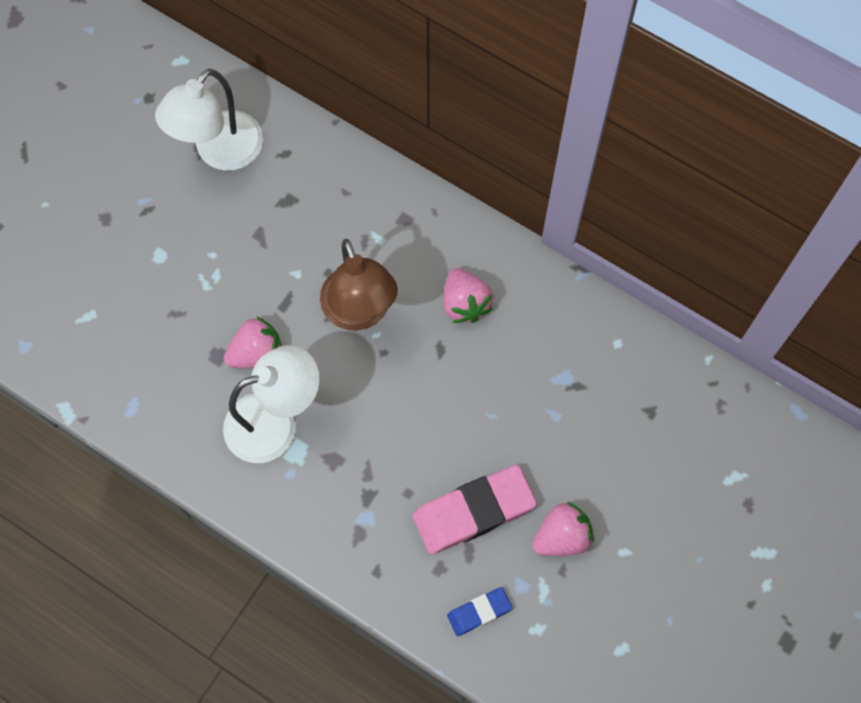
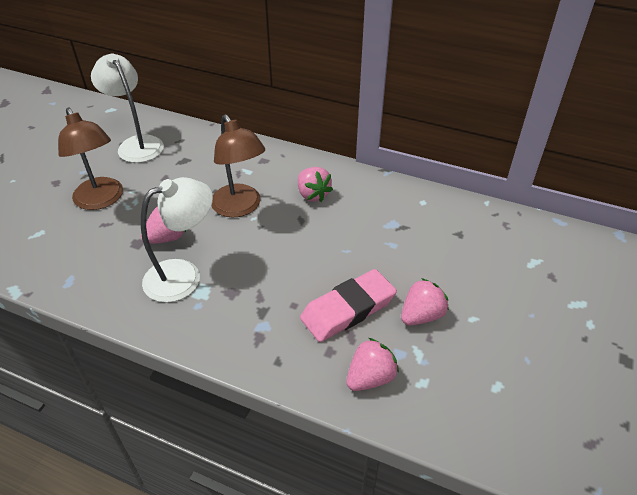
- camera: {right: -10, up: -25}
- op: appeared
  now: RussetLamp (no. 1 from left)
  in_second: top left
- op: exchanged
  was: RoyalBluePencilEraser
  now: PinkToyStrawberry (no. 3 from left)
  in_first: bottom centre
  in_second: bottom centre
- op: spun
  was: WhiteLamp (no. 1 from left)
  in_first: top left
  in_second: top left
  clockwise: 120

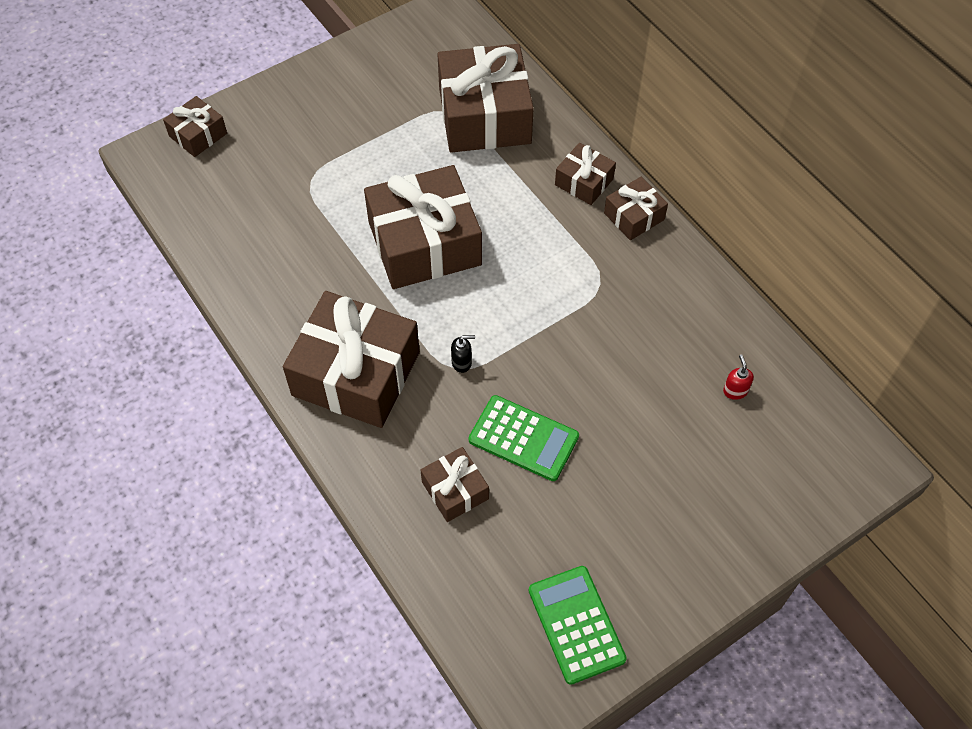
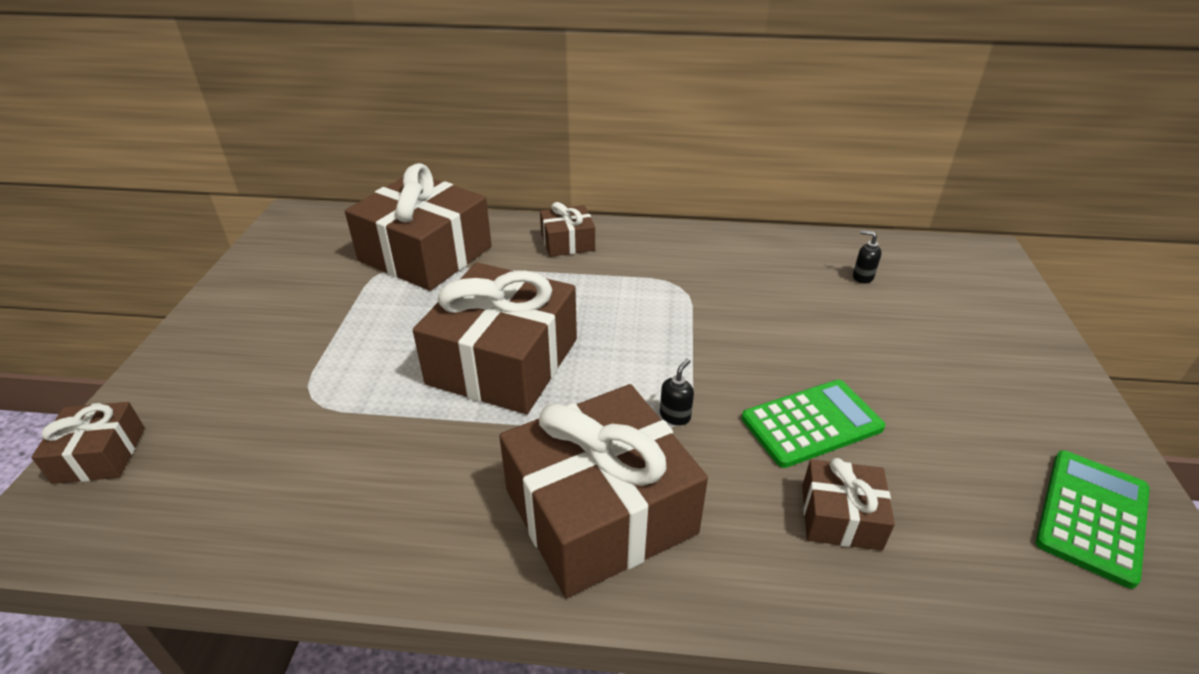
- camera: {right: -50, up: -20}
- op: missing
  was: RussetPresent (no. 7 from left)
  in_first: top centre
- op: colour
  was: CrimsonSoapDispenser
  now: JetBlackSoapDispenser (no. 2 from left)
  in_first: middle right
  in_second: middle right
- op: spun
  was: GreenCalculator (no. 2 from left)
  in_first: bottom centre
  in_second: bottom right
  clockwise: 105

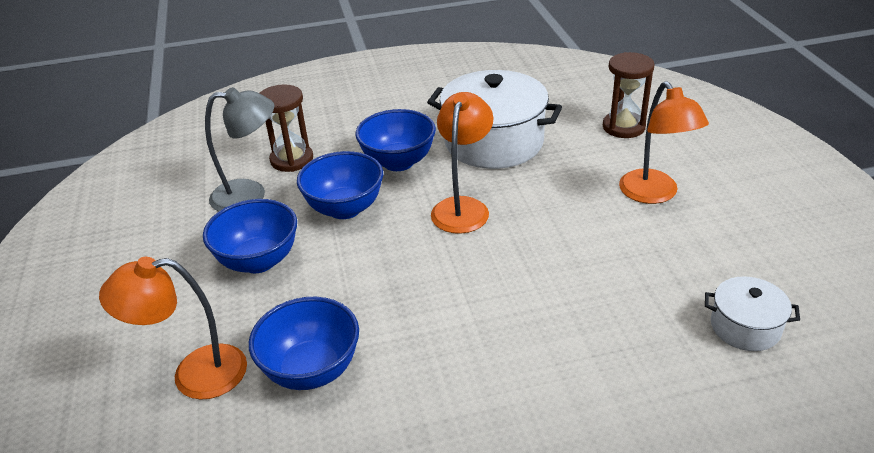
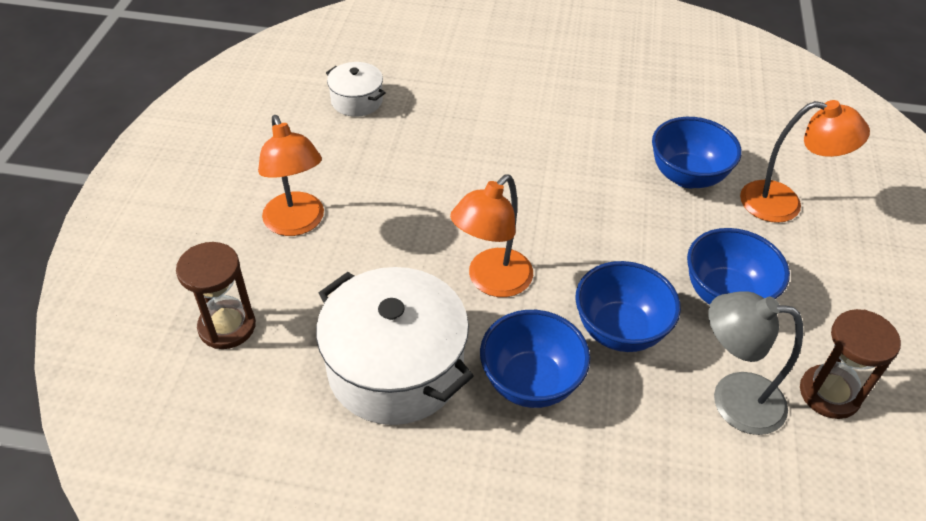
- camera: {right: -160, up: 10}
- op: relocated
  was: RussetSandTimer (no. 1 from left in the first image)
  now: RussetSandTimer (no. 2 from left)
  in_first: top left
  in_second: bottom right
- op: spun
  was: BrightOrangeLamp (no. 3 from left in the first image)
  in_first: top right
  in_second: middle left
  clockwise: 150

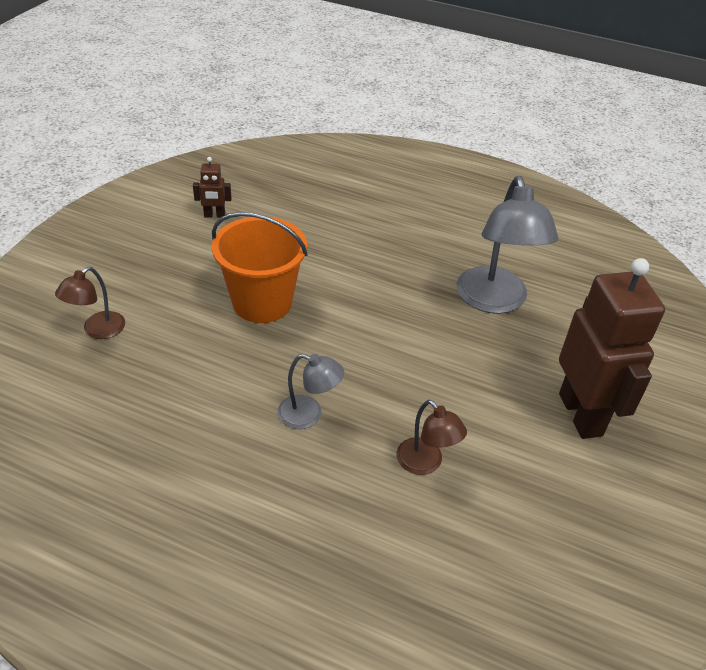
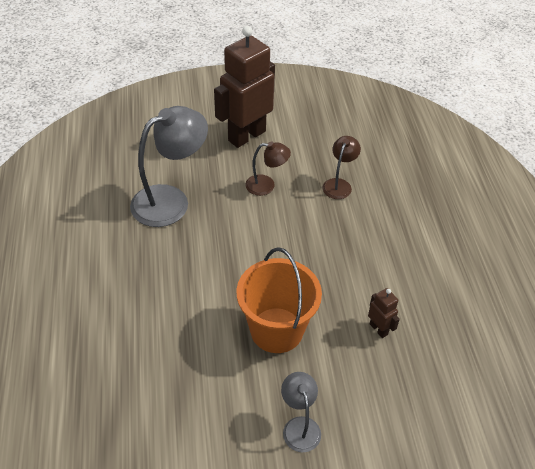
- camera: {right: -120, up: 5}
- op: relocated
  was: RussetLamp (no. 1 from left)
  in_first: middle left
  in_second: centre
- op: relocated
  was: RussetToyRobot (no. 1 from left in the first image)
  now: RussetToyRobot (no. 2 from left)
  in_first: top left
  in_second: bottom right
- op: relocated
  was: GrayLamp (no. 1 from left in the first image)
  now: GrayLamp (no. 2 from left)
  in_first: centre
  in_second: bottom centre

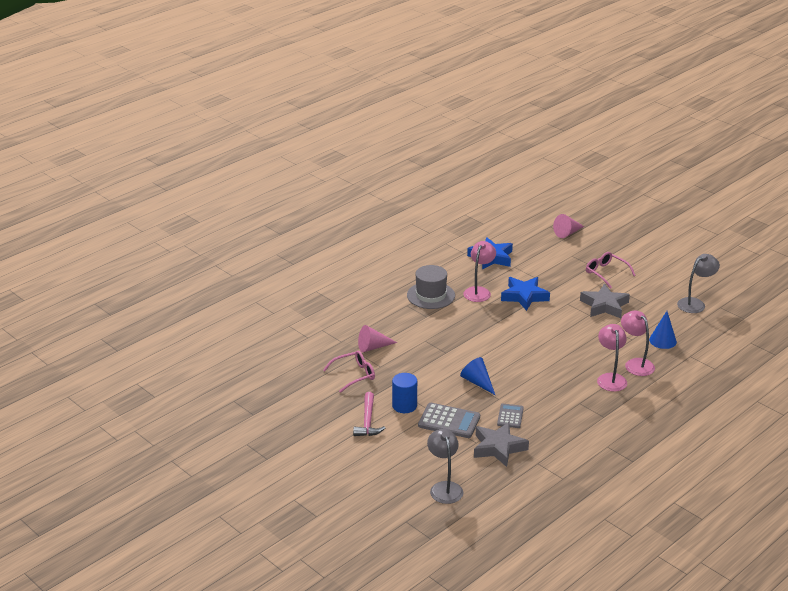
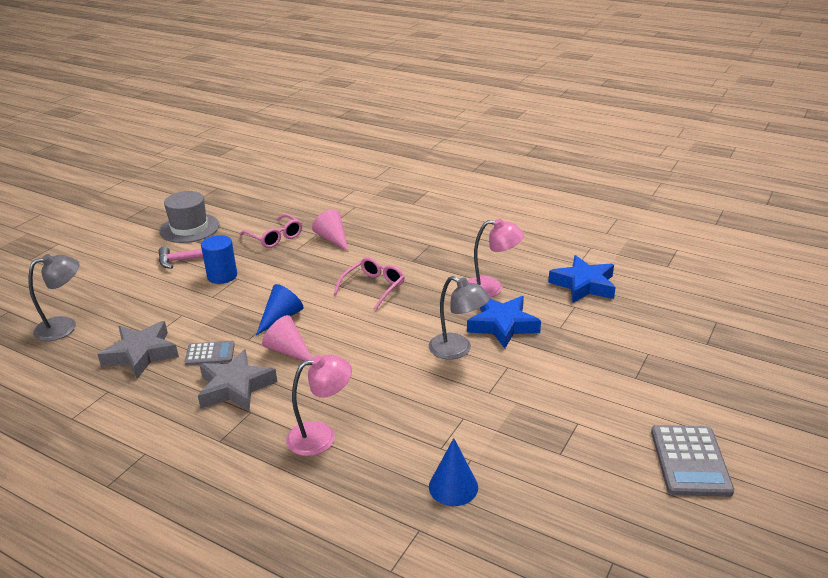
- camera: {right: 75, up: 0}
- op: missing
  was: PinkLamp (no. 3 from left)
  in_first: middle right
- op: relocated
  was: GrayHat
  in_first: centre
  in_second: middle left
- op: relocated
  was: GrayCalculator (no. 1 from left in the first image)
  now: GrayCalculator (no. 2 from left)
  in_first: bottom centre
  in_second: bottom right
- op: relocated
  was: PinkSolidCone (no. 2 from left in the first image)
  now: PinkSolidCone (no. 1 from left)
  in_first: middle right
  in_second: centre
- op: relocated
  was: GrayStarShape (no. 2 from left)
  in_first: middle right
  in_second: middle left
- op: relocated
  was: PinkSpectacles (no. 2 from left)
  in_first: middle right
  in_second: centre
- op: relocated
  was: GrayLamp (no. 2 from left)
  in_first: middle right
  in_second: centre

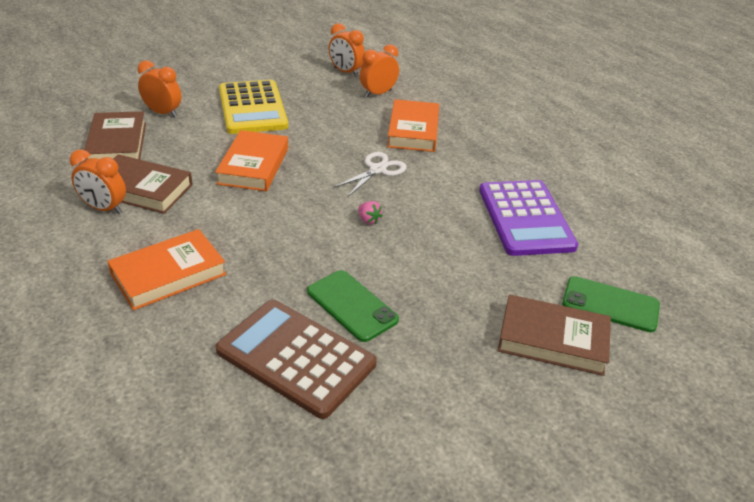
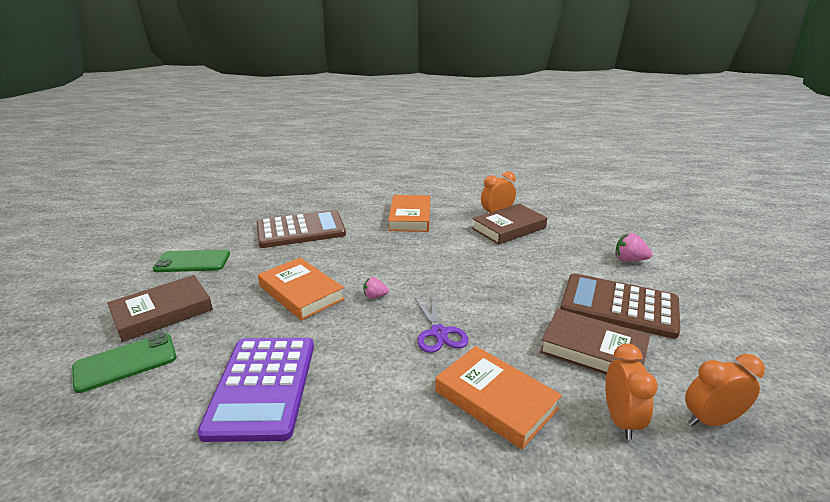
- camera: {right: 130, up: -10}
- op: relocated
  was: RussetBook (no. 1 from left in the first image)
  now: RussetBook (no. 3 from left)
  in_first: top left
  in_second: bottom right
- op: relocated
  was: BrightOrangeBook (no. 2 from left in the first image)
  now: BrightOrangeBook (no. 1 from left)
  in_first: top left
  in_second: centre
- op: relocated
  was: GreenPhone (no. 1 from left in the first image)
  now: GreenPhone (no. 2 from left)
  in_first: centre
  in_second: middle left
- op: exchanged
  was: BrightOrangeBedsideClock (no. 2 from left)
  now: PinkToyStrawberry (no. 2 from left)
  in_first: top left
  in_second: middle right
- op: colour
  was: BrightYellowCalculator
  now: RussetCalculator (no. 2 from left)
  in_first: top centre
  in_second: middle right
- op: colour
  was: WhiteScissors
  now: RoyalPurpleScissors
  in_first: centre
  in_second: centre
- op: spun
  was: RoyalPurpleCalculator
  in_first: middle right
  in_second: bottom left
  clockwise: -120

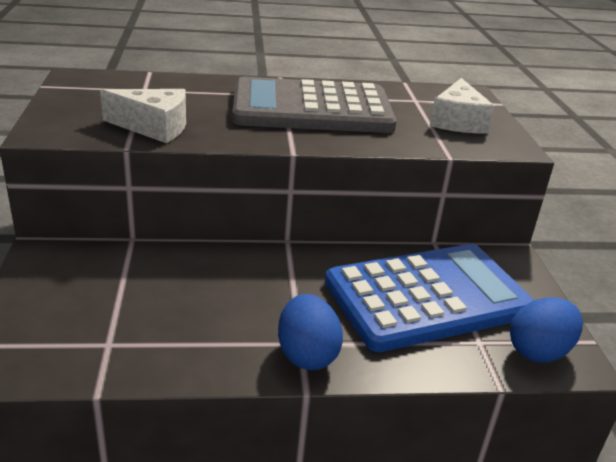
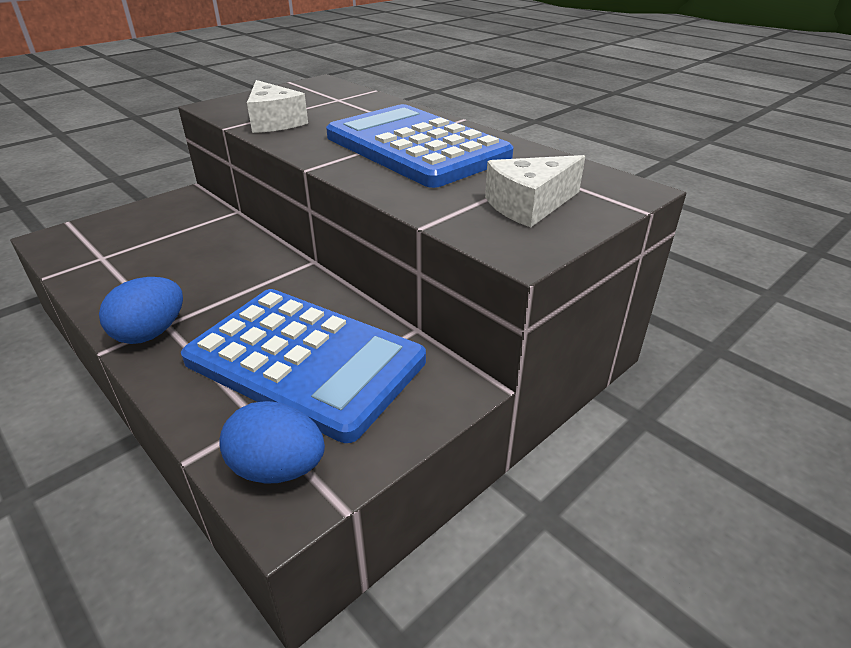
- camera: {right: 55, up: 5}
- op: colour
  was: GrayCalculator
  now: RoyalBlueCalculator (no. 2 from left)
  in_first: top centre
  in_second: top centre

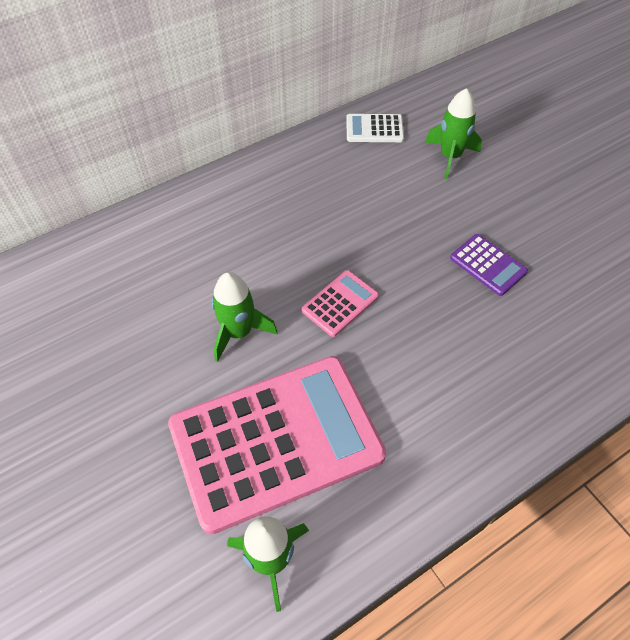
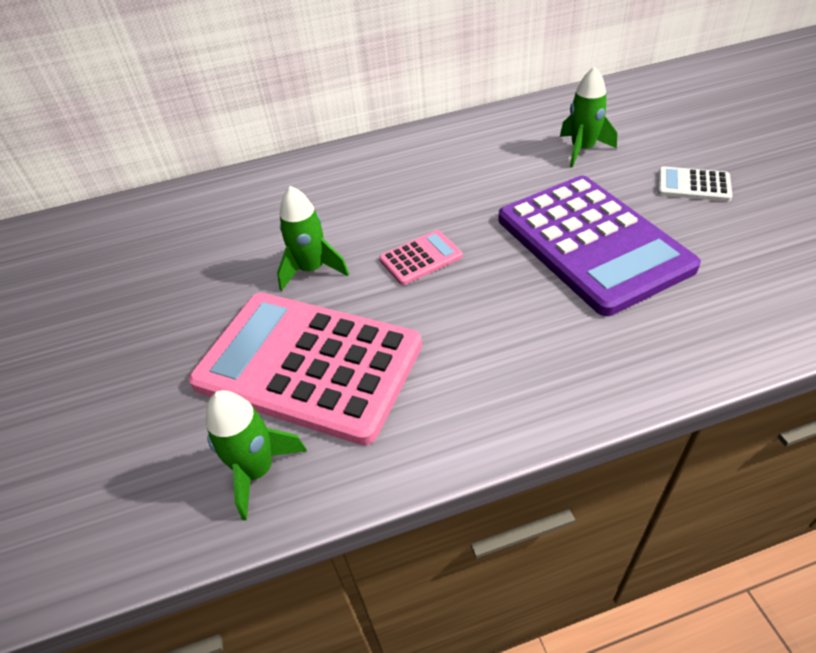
- camera: {right: 20, up: -10}
- op: relocated
  was: WhiteCalculator
  in_first: top centre
  in_second: top right
- op: spun
  was: PinkCalculator (no. 1 from left)
  in_first: bottom centre
  in_second: centre
  clockwise: -150
- op: size
  was: RoyalPurpleCalculator
  in_first: middle right
  in_second: middle right
  ratio: 2.4

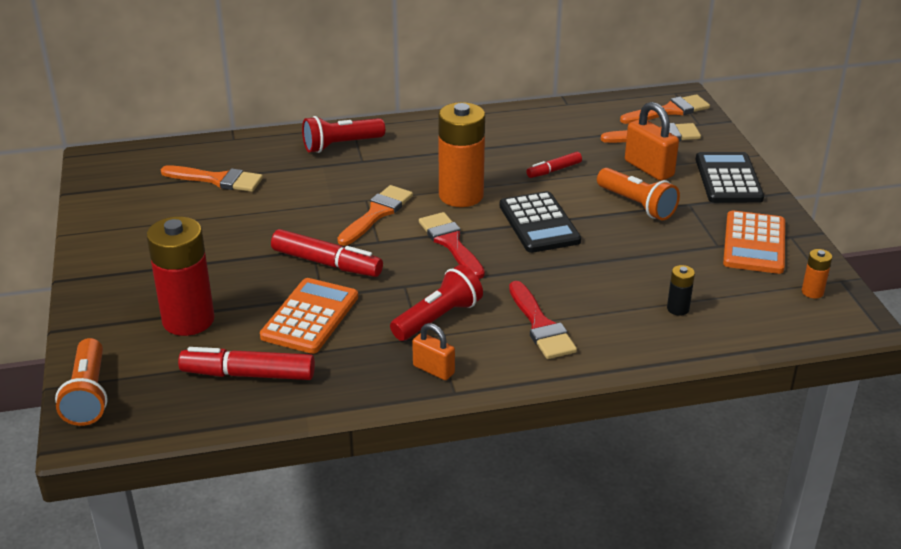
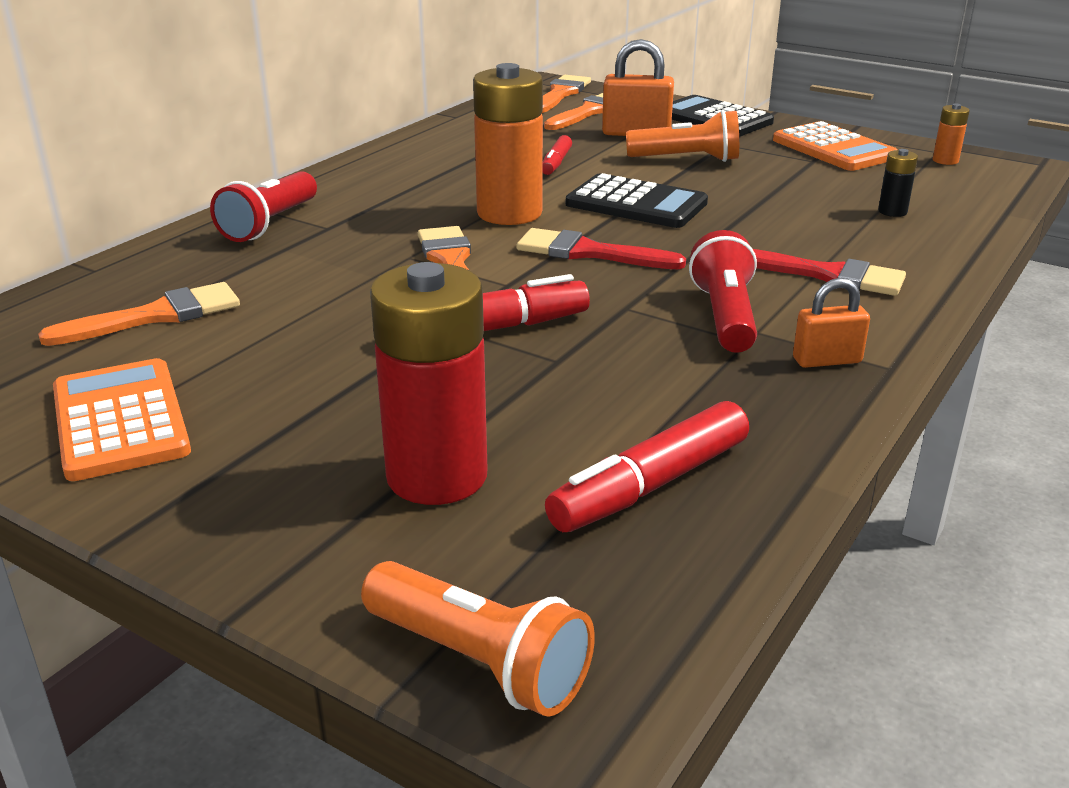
- camera: {right: -45, up: -5}
- op: relocated
  was: BrightOrangeCalculator (no. 1 from left)
  in_first: centre
  in_second: middle left

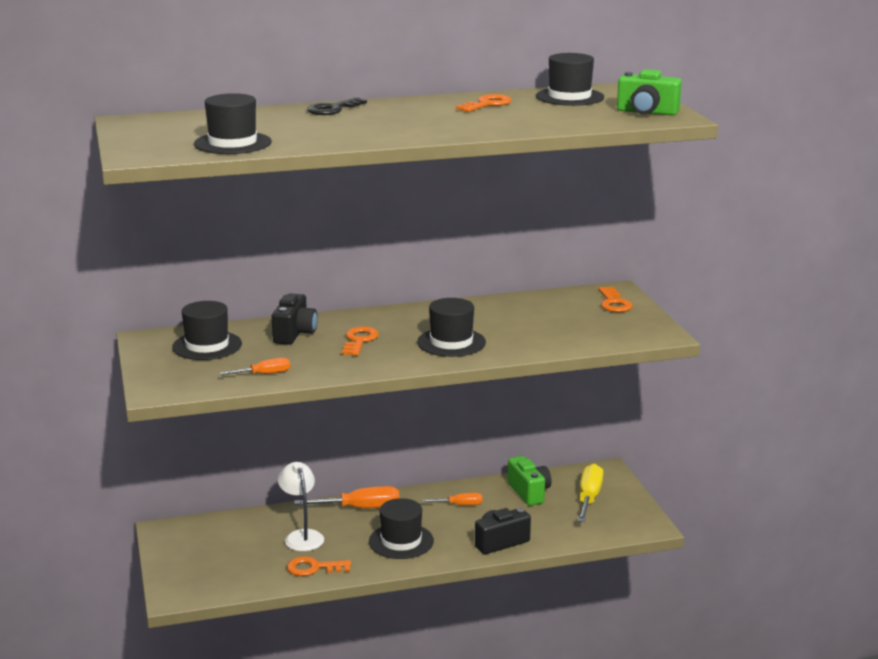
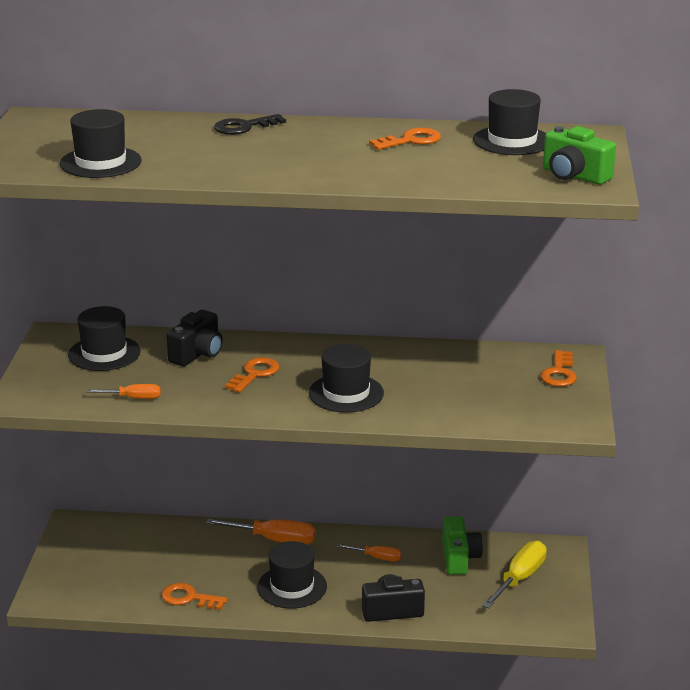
- camera: {right: 20, up: 5}
- op: missing
  was: WhiteLamp
  in_first: bottom centre

